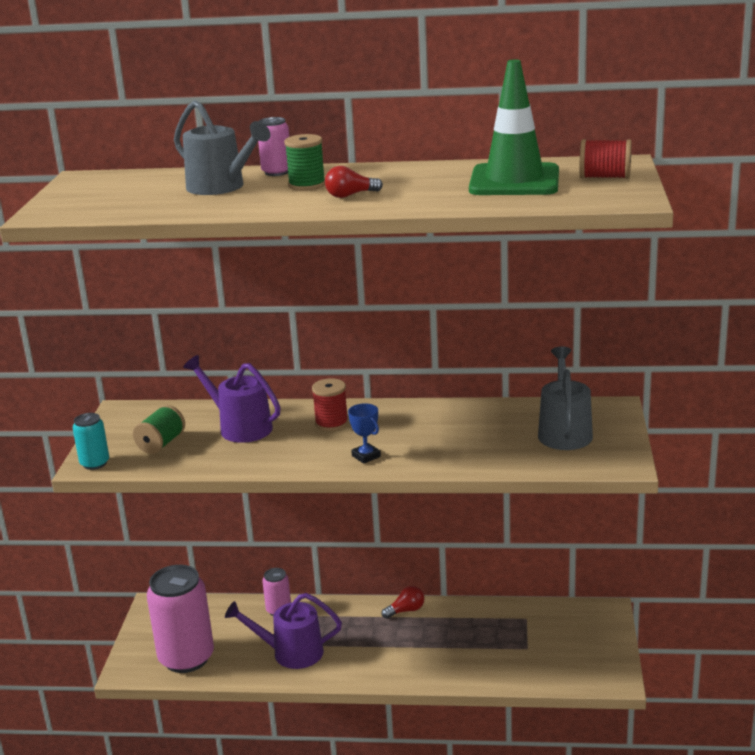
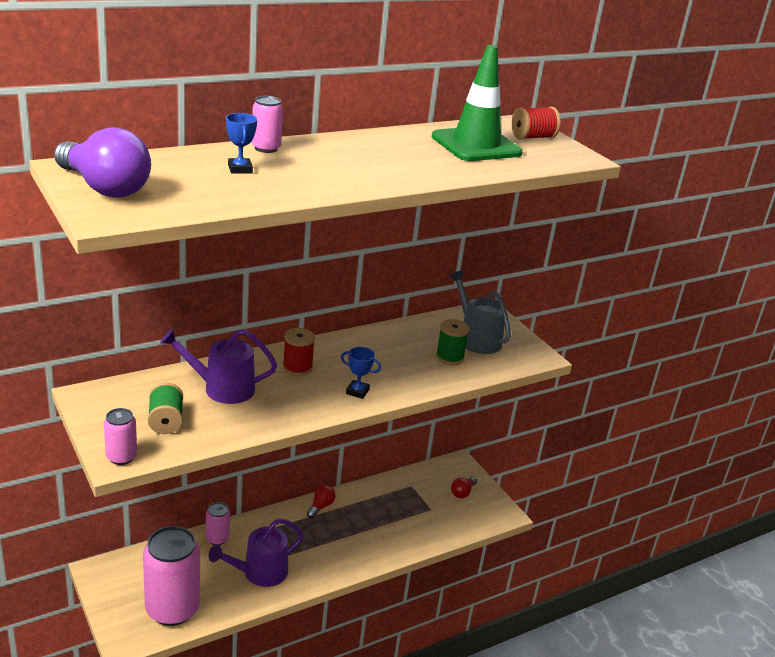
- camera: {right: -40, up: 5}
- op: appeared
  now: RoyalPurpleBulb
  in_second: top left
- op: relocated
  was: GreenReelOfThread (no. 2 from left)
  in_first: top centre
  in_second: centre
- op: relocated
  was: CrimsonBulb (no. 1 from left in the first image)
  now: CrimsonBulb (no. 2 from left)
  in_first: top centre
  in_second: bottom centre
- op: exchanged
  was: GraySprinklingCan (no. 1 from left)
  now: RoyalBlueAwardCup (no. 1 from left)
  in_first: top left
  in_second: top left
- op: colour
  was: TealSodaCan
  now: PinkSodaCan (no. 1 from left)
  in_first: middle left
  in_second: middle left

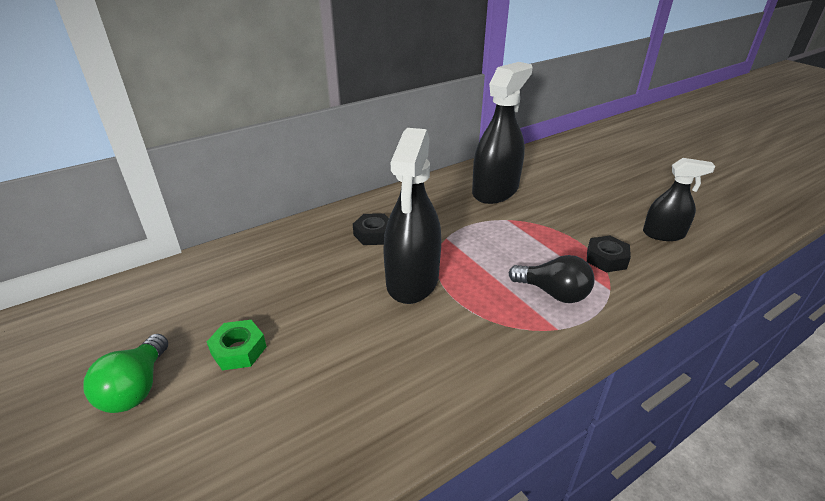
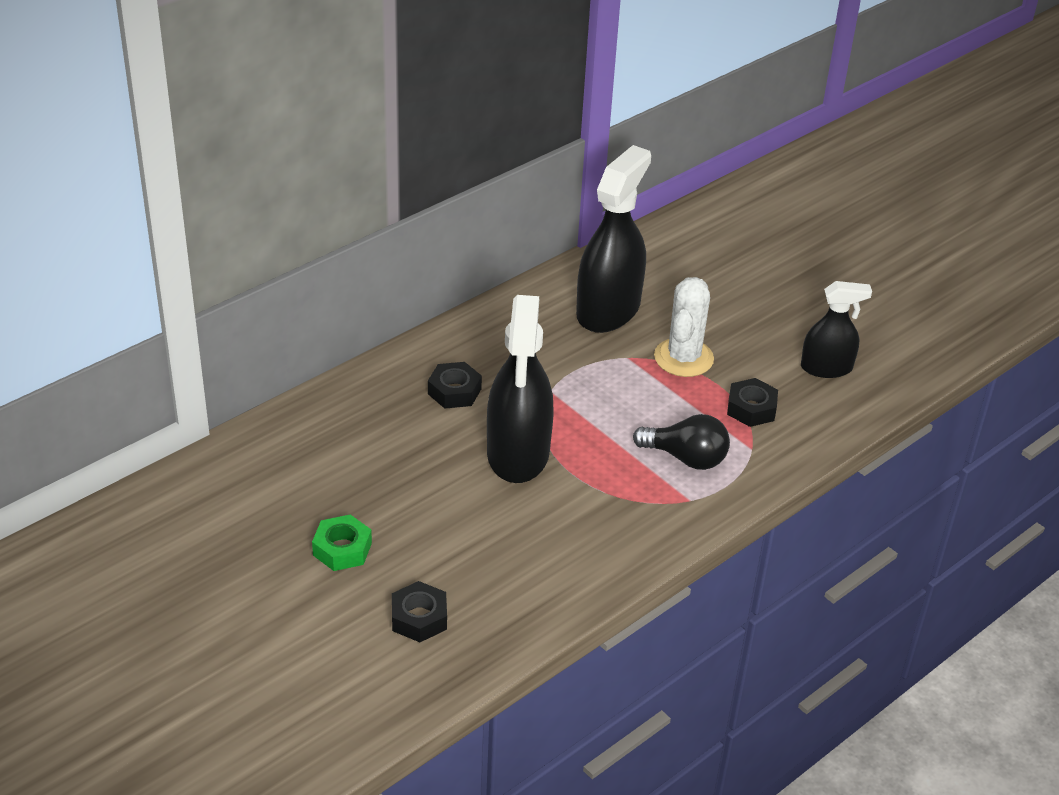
- camera: {right: -10, up: 5}
- op: missing
  was: GreenBulb
  in_first: bottom left
- op: appeared
  now: JetBlackHexNut (no. 1 from left)
  in_second: bottom centre
- op: appeared
  now: WhiteSaguaroCactus
  in_second: centre

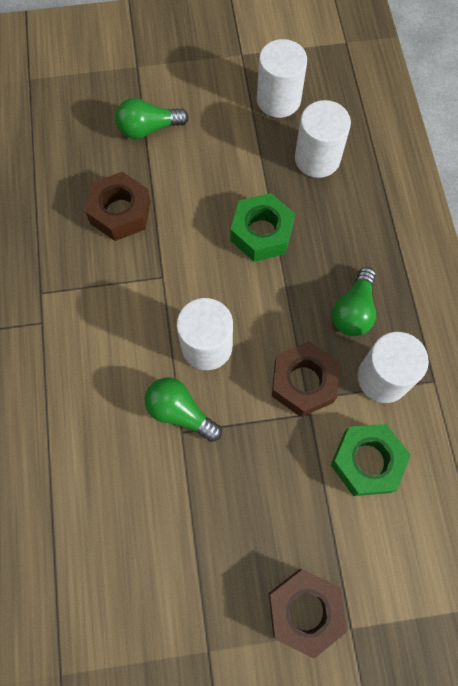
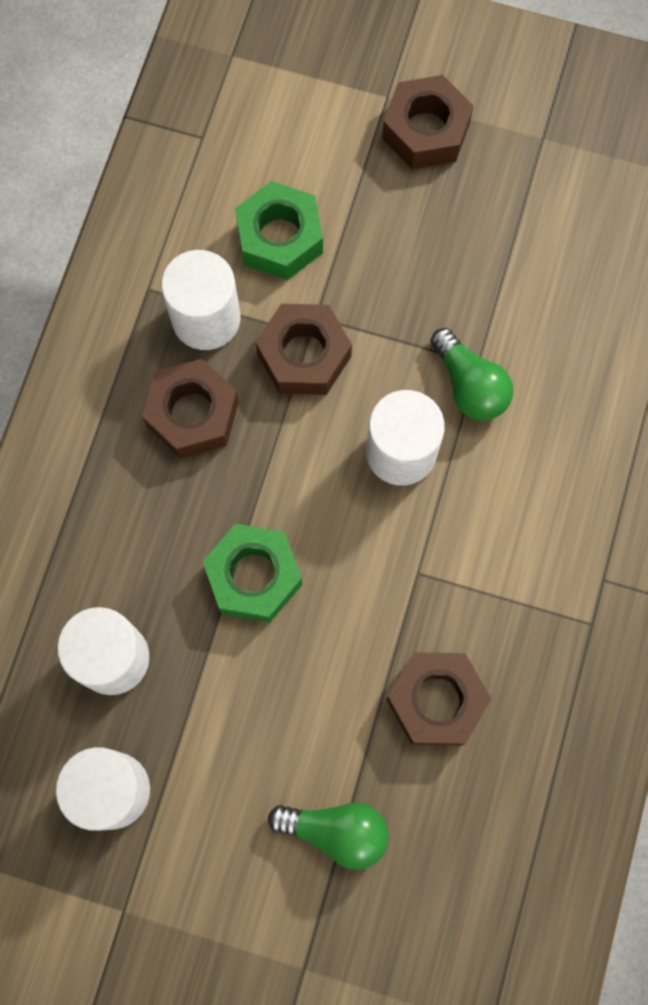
- camera: {right: -155, up: 5}
- op: exchanged
  was: GreenBulb (no. 3 from left)
  now: RussetHexNut (no. 1 from left)
  in_first: middle right
  in_second: middle left

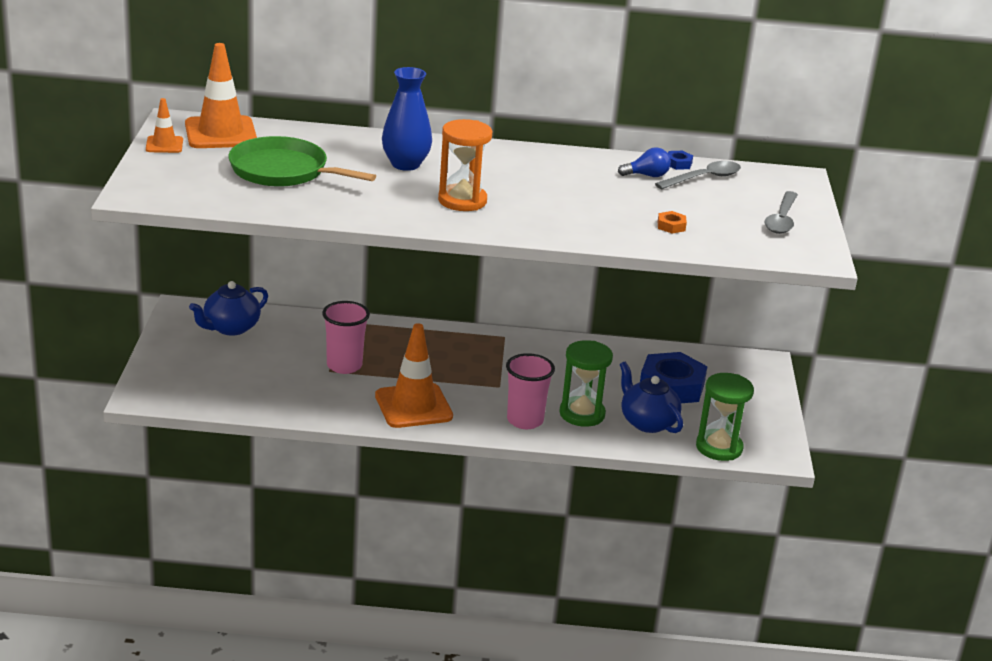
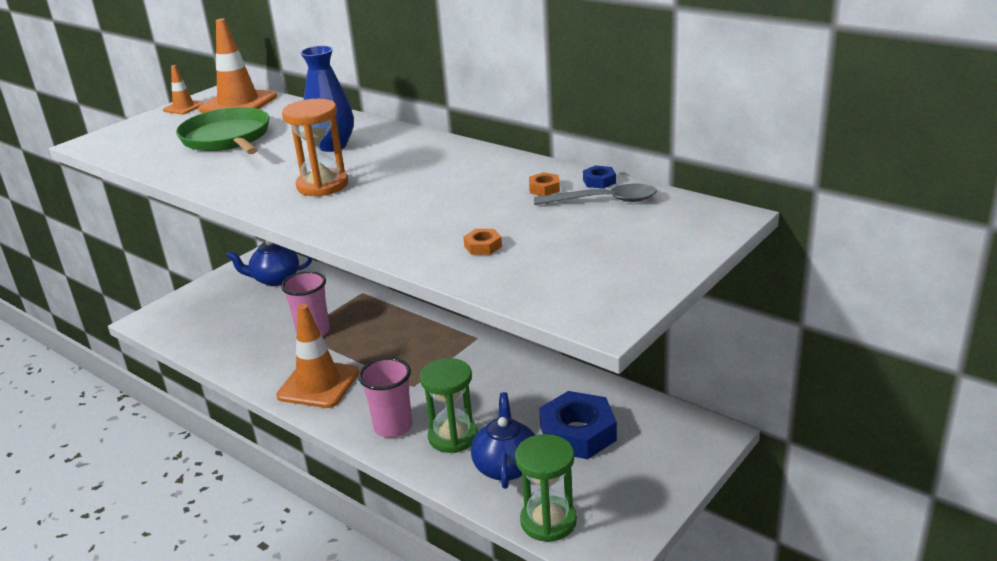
- camera: {right: 40, up: 0}
- op: missing
  was: GrayTablespoon (no. 2 from left)
  in_first: top right
- op: exchanged
  was: RoyalBlueBulb
  now: BrightOrangeHexNut (no. 2 from left)
  in_first: top centre
  in_second: top centre

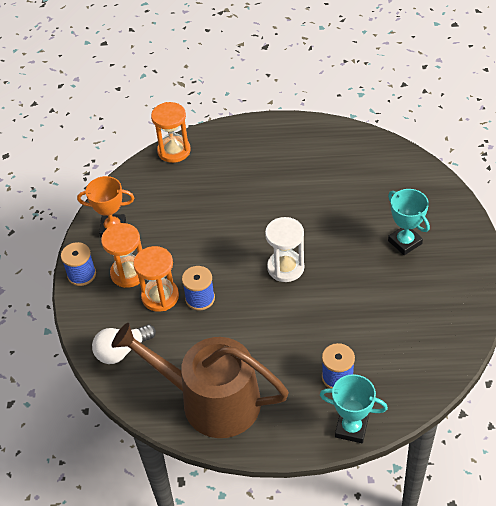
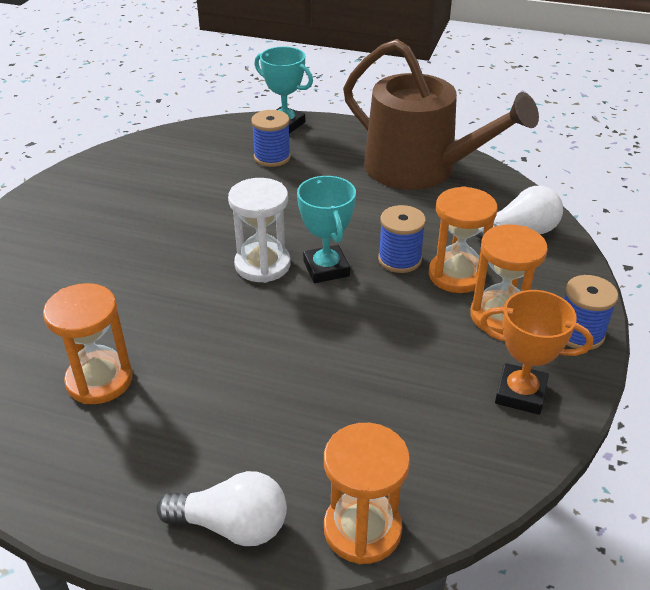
- camera: {right: -165, up: -10}
- op: appeared
  now: BrightOrangeSandTimer (no. 1 from left)
  in_second: middle left
- op: appeared
  now: WhiteBulb (no. 1 from left)
  in_second: bottom centre
- op: relocated
  was: TealAwardCup (no. 2 from left)
  in_first: middle right
  in_second: centre

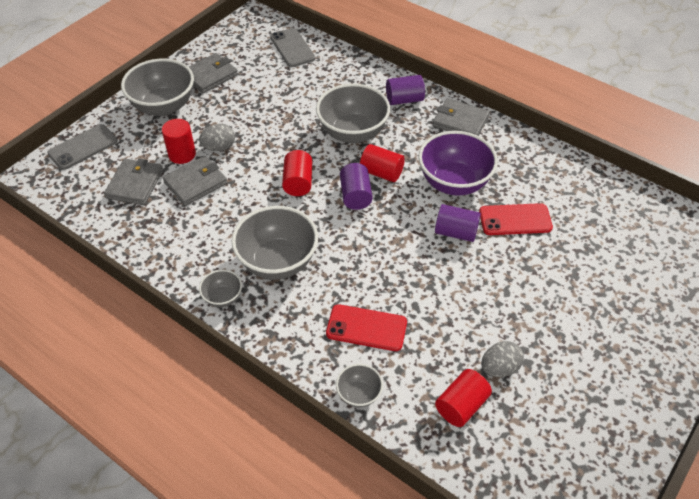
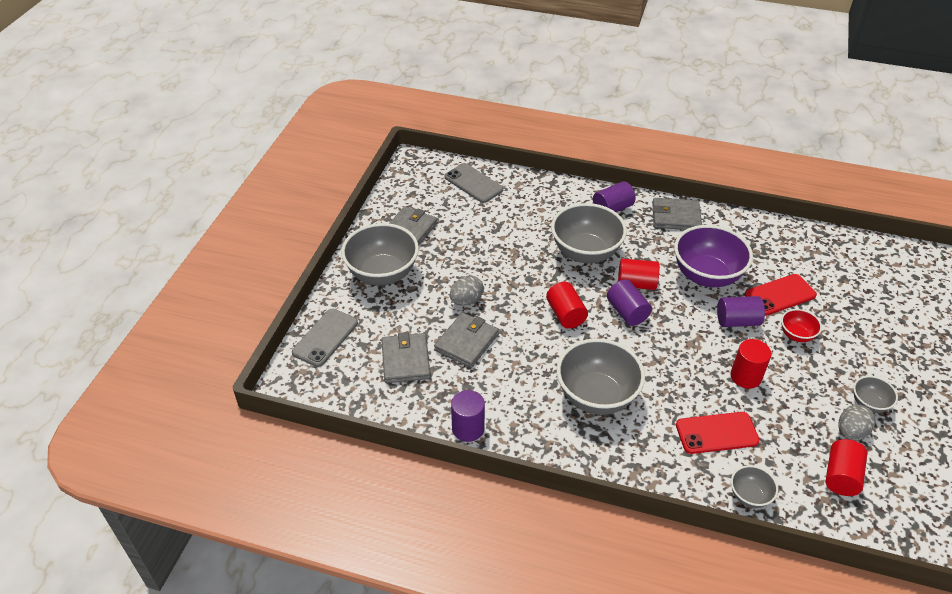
- camera: {right: -20, up: -5}
- op: appeared
  now: RoyalPurpleSolidCylinder (no. 1 from left)
  in_second: bottom centre
- op: appeared
  now: CrimsonBowl
  in_second: middle right
- op: relocated
  was: CrimsonSolidCylinder (no. 1 from left in the first image)
  now: CrimsonSolidCylinder (no. 3 from left)
  in_first: top left
  in_second: middle right
- op: relocated
  was: GrayBowl (no. 2 from left in the first image)
  now: GrayBowl (no. 5 from left)
  in_first: middle left
  in_second: middle right

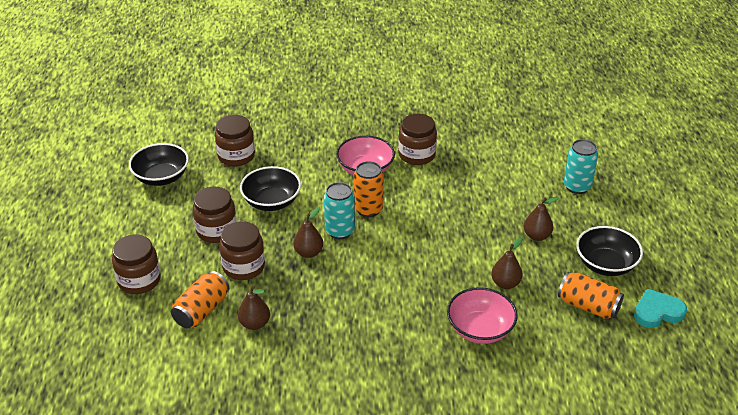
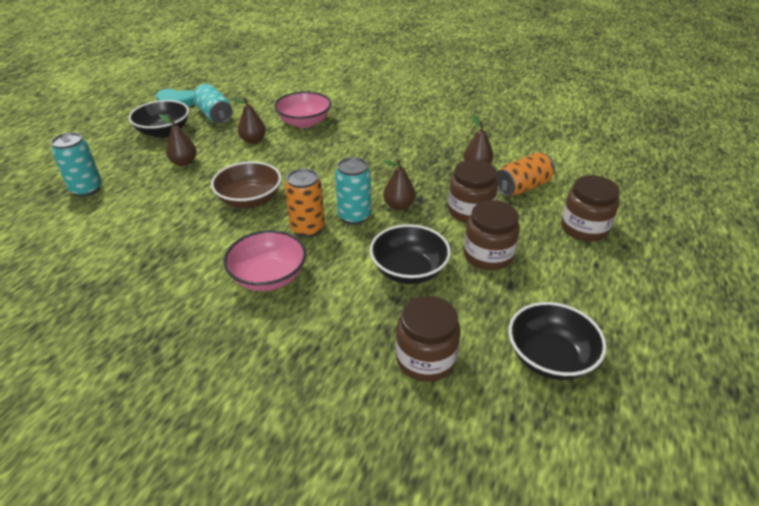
- camera: {right: -155, up: 0}
- op: missing
  was: RussetPreserveJar (no. 5 from left)
  in_first: centre
- op: appeared
  now: RussetBowl
  in_second: middle left
- op: colour
  was: BrightOrangeSodaCan (no. 3 from left)
  now: TealSodaCan (no. 2 from left)
  in_first: bottom right
  in_second: top left

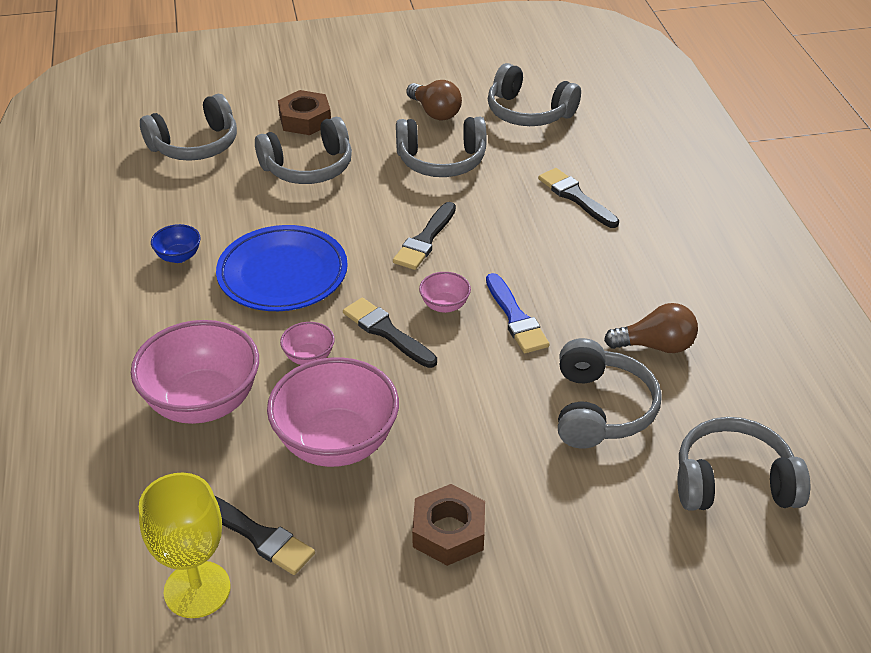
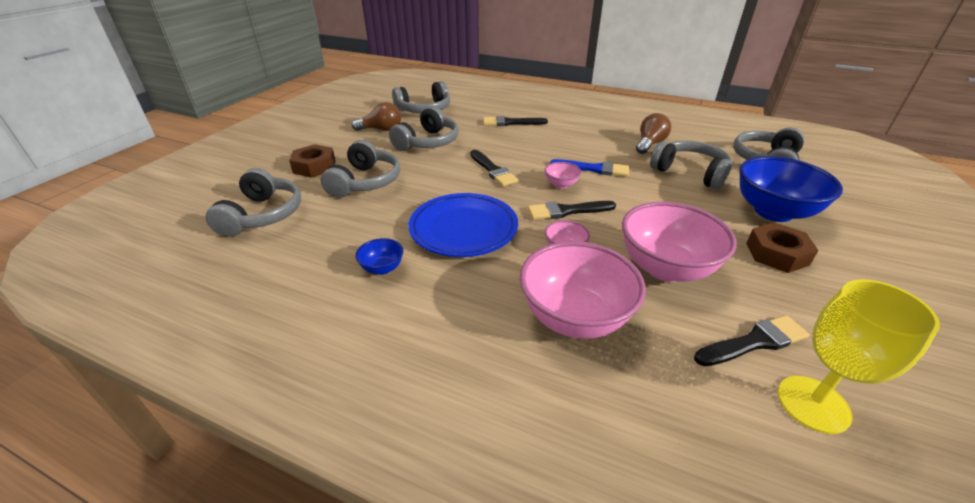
- camera: {right: -55, up: -5}
- op: appeared
  now: RoyalBlueBowl (no. 2 from left)
  in_second: middle right

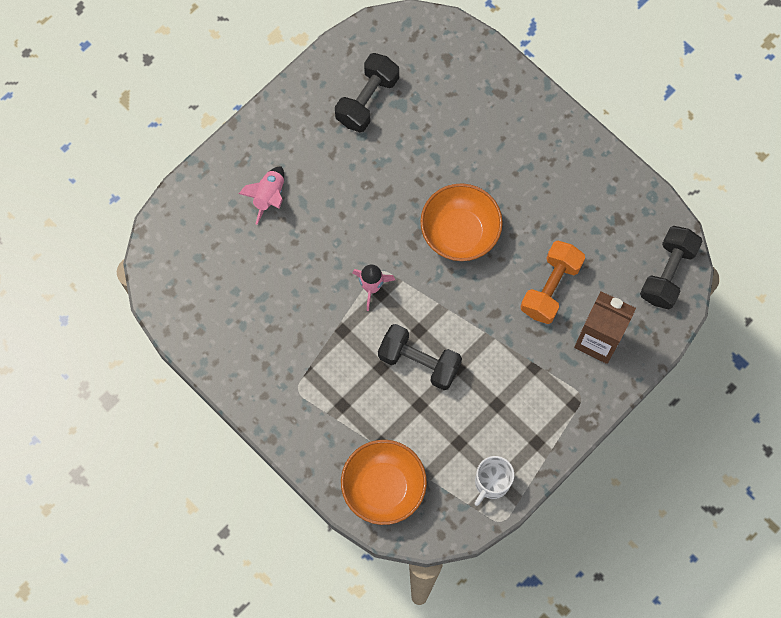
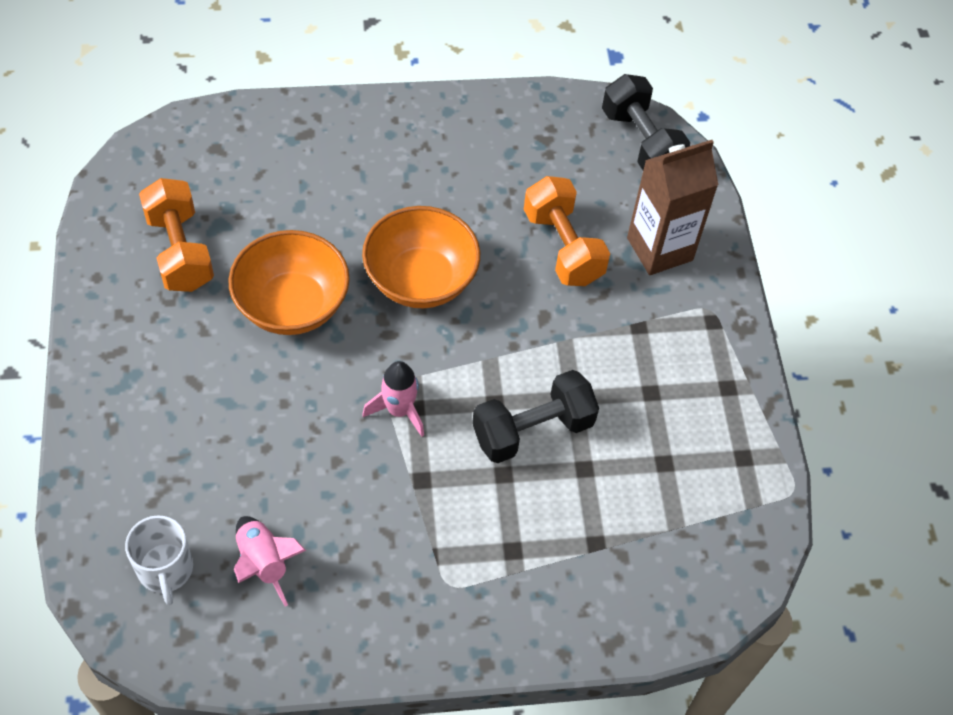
- camera: {right: -55, up: -15}
- op: relocated
  was: PinkToyRocket (no. 1 from left)
  in_first: top centre
  in_second: bottom left
- op: relocated
  was: BrightOrangeBowl (no. 1 from left)
  in_first: bottom centre
  in_second: middle left
- op: relocated
  was: WhiteCoffeeMug
  in_first: bottom centre
  in_second: bottom left
- op: colour
  was: JetBlackHandWeight (no. 1 from left)
  now: BrightOrangeHandWeight (no. 1 from left)
  in_first: top centre
  in_second: top left

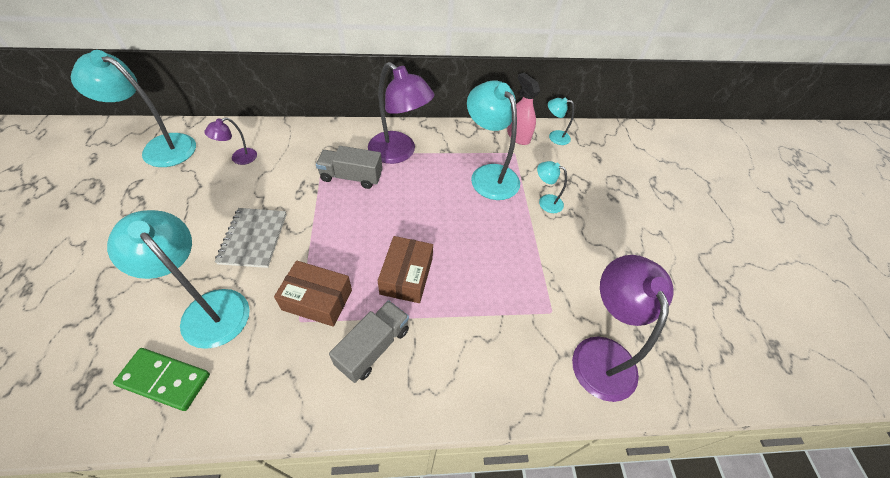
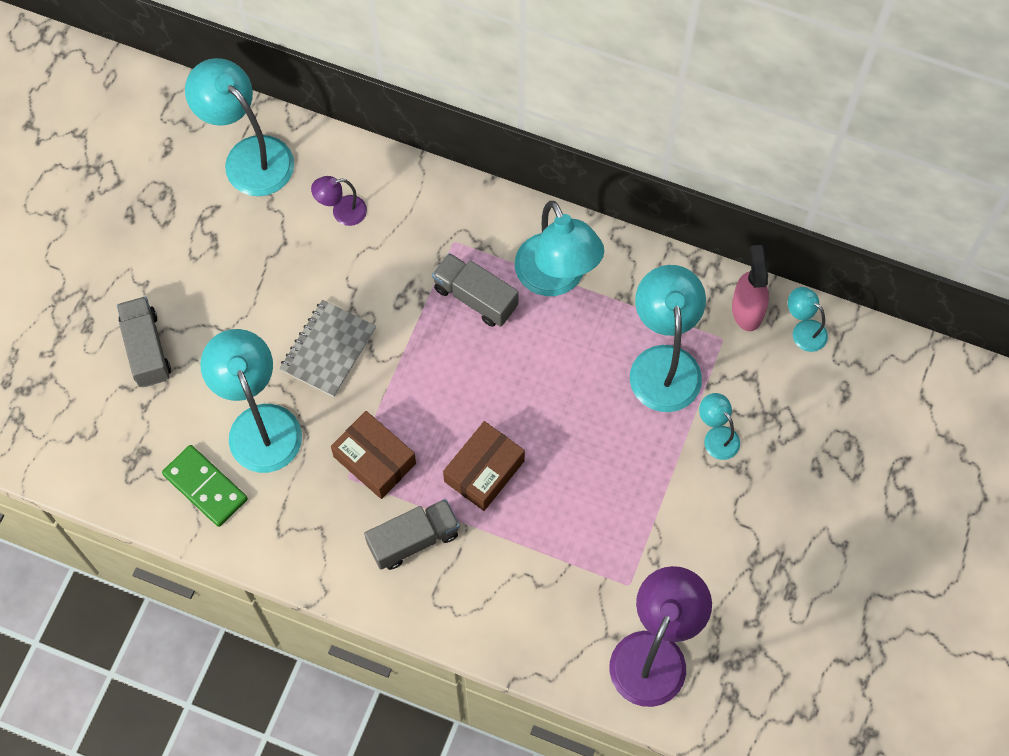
- camera: {right: 30, up: 15}
- op: appeared
  now: GrayTruck (no. 1 from left)
  in_second: middle left
- op: colour
  was: RoyalPurpleLamp (no. 2 from left)
  now: TealLamp (no. 3 from left)
  in_first: top centre
  in_second: top centre

